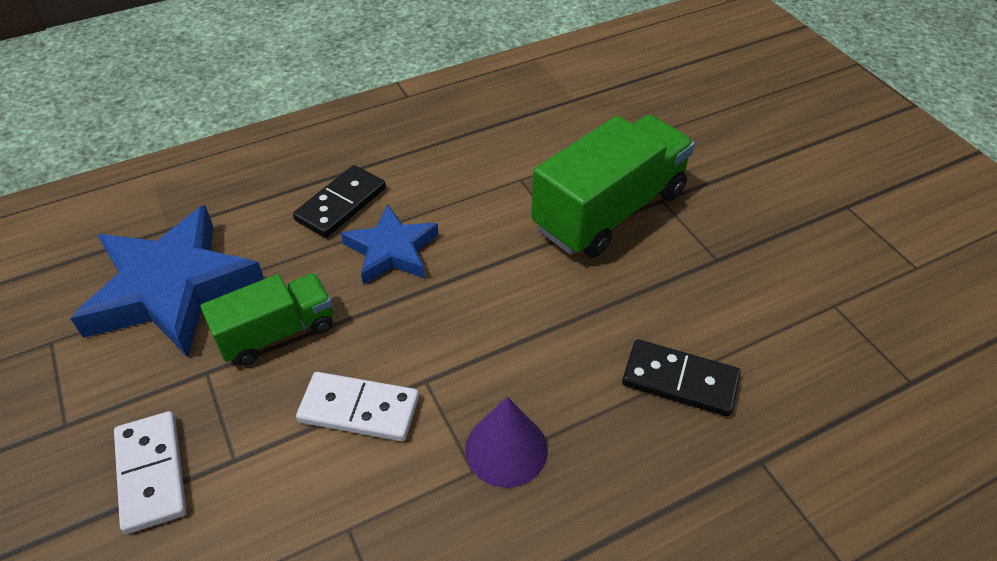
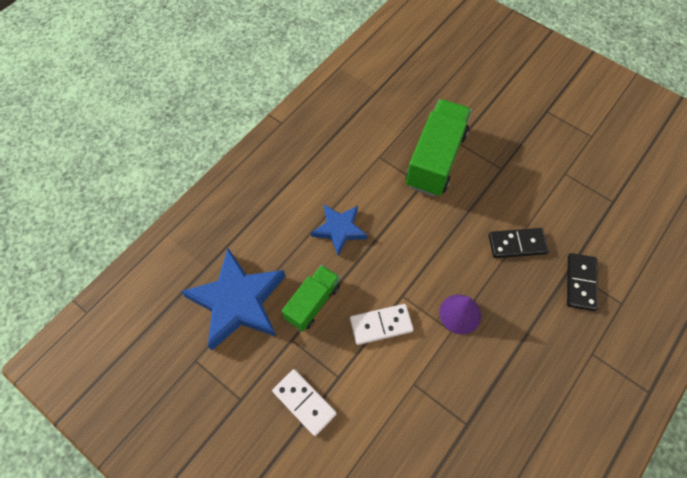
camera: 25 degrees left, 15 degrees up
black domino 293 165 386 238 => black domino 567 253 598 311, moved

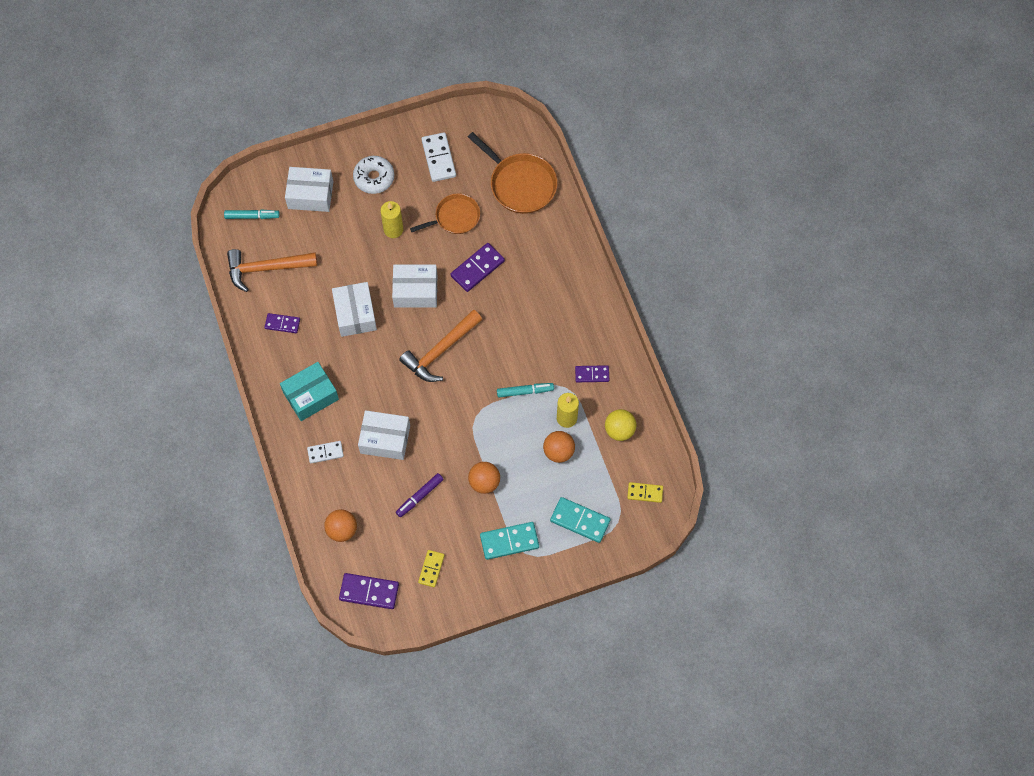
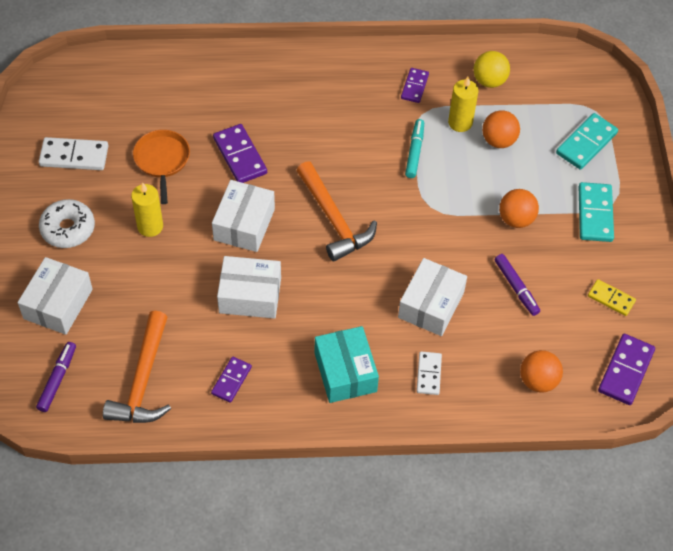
camera: 75 degrees left, 10 degrees down
bright orange skillet 468 132 557 214 => nothing
turquoise felt pen 224 209 280 219 => purple felt pen 36 342 76 412
yellow domino 627 482 663 503 => nothing

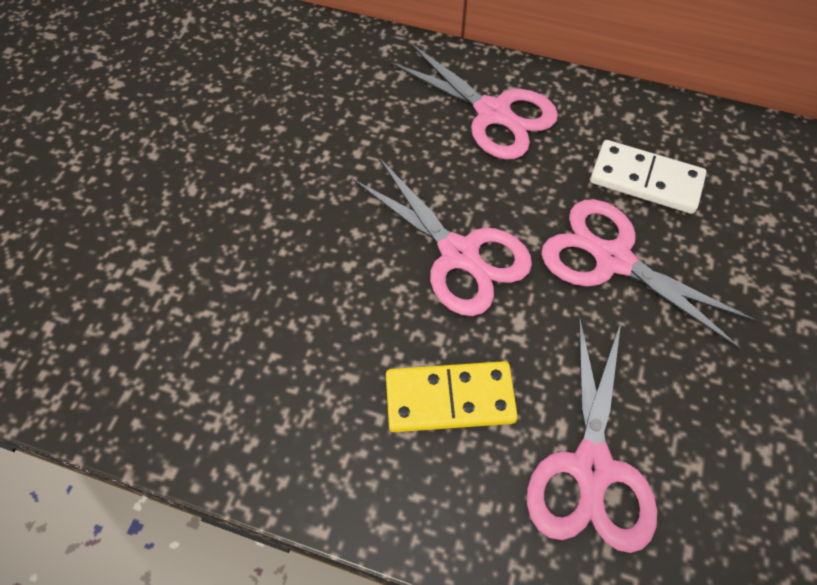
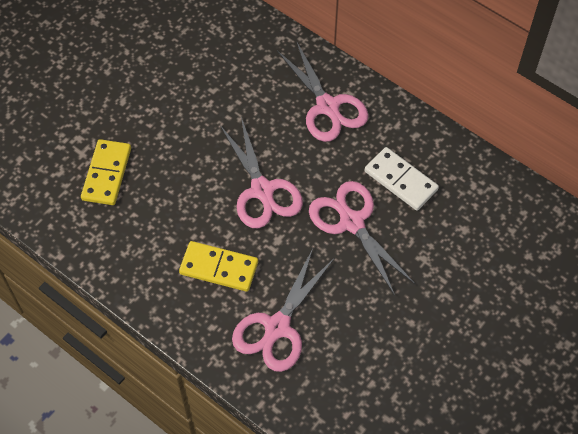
camera: 20 degrees right, 0 degrees up
nothing => yellow domino 81 139 131 205

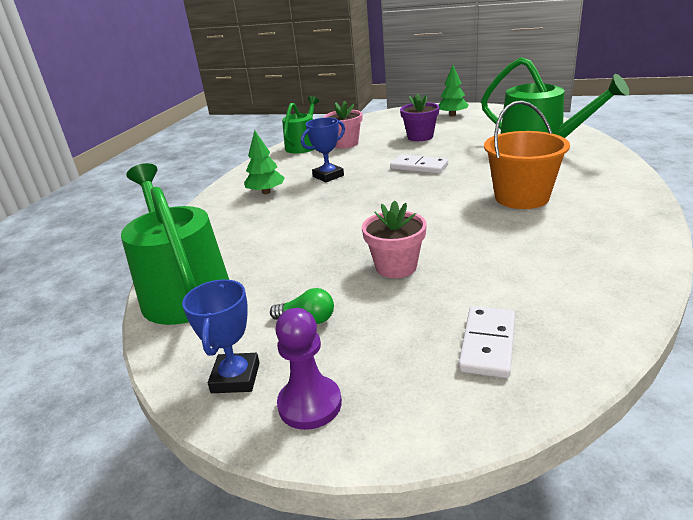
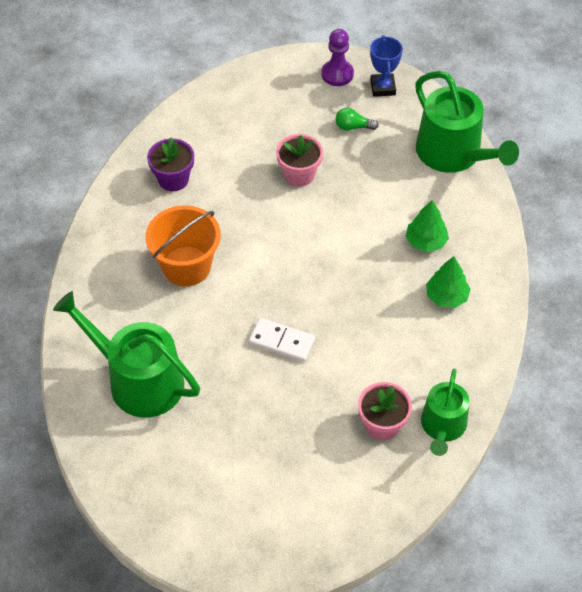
camera: 170 degrees right, 25 degrees up
emerald fir tree 438 65 469 116 => emerald fir tree 406 200 449 252, moved
purple flower pot 400 93 440 141 => purple flower pot 147 138 194 191, moved
blue award cup 301 117 345 182 => nothing
pure white domino 459 306 515 378 => nothing

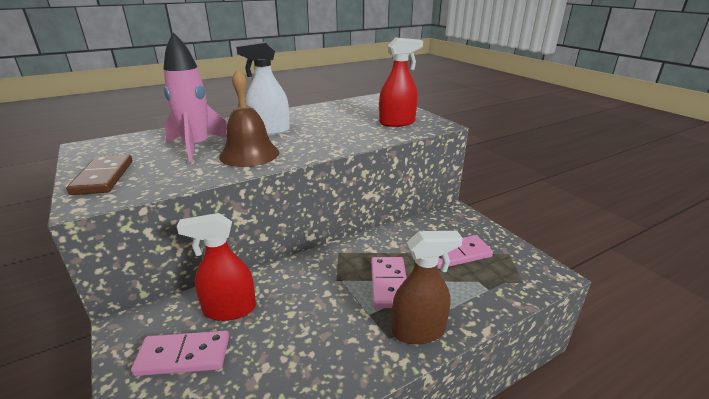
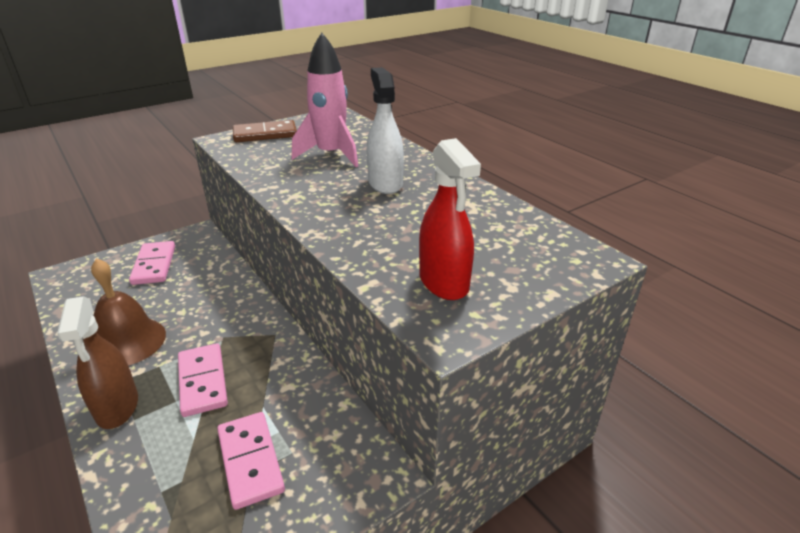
camera: 85 degrees right, 5 degrees up
dark brown school bell 219 69 279 167 => dark brown school bell 91 258 166 366, moved
red spray cleaner 177 213 256 321 => nothing
rosy domino 371 257 407 308 => rosy domino 178 343 228 417, 75 degrees clockwise

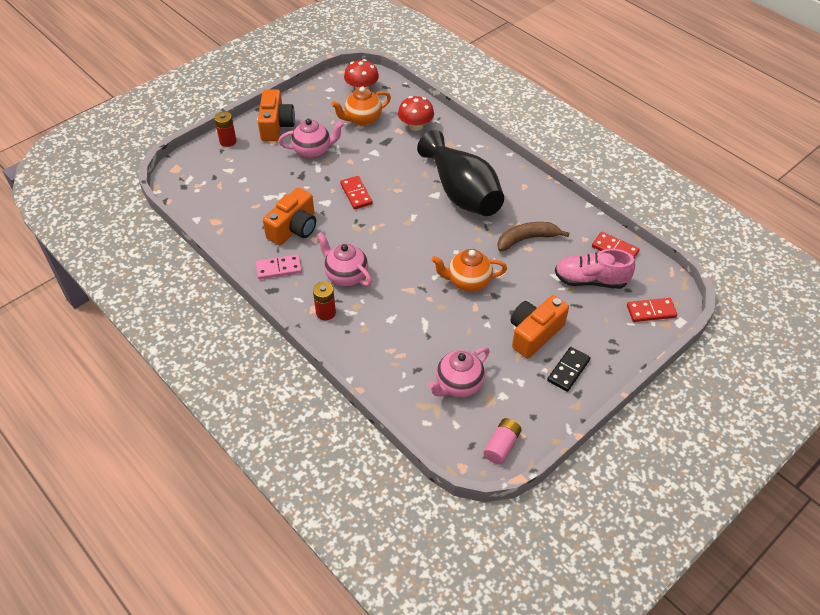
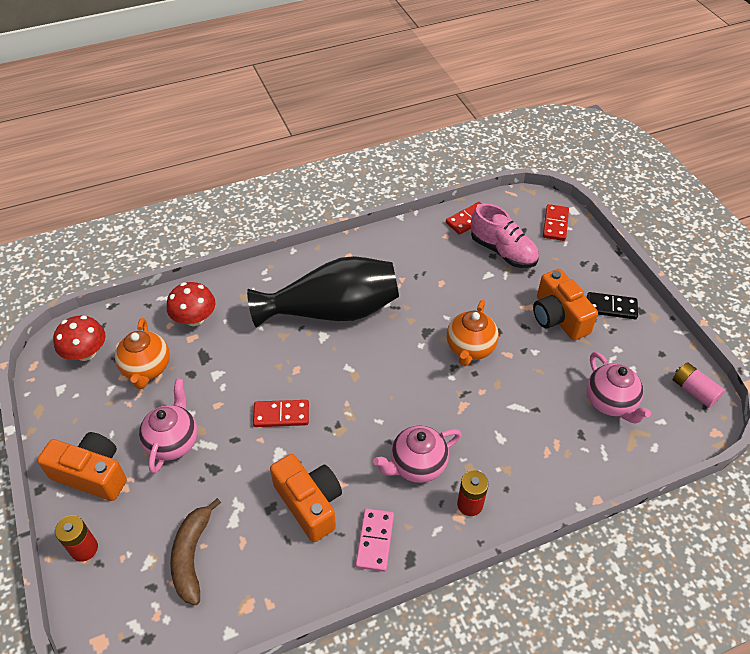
camera: 70 degrees left, 0 degrees up
dark brown banana fruit 497 222 569 252 => dark brown banana fruit 170 498 221 605, moved
rosy shoe 555 249 635 289 => rosy shoe 471 203 539 268, 75 degrees counterclockwise
black domino 547 347 591 392 => black domino 587 292 638 319, 45 degrees counterclockwise

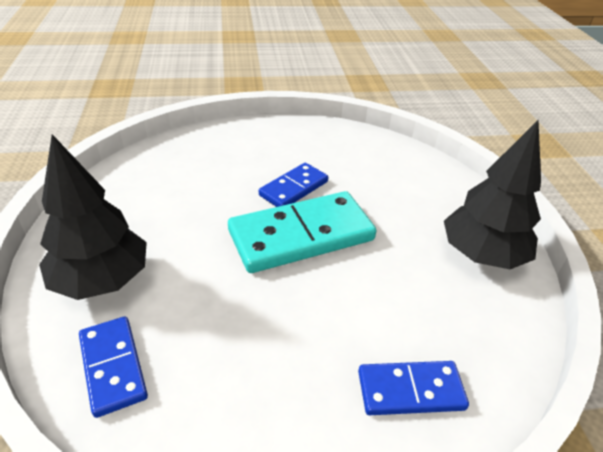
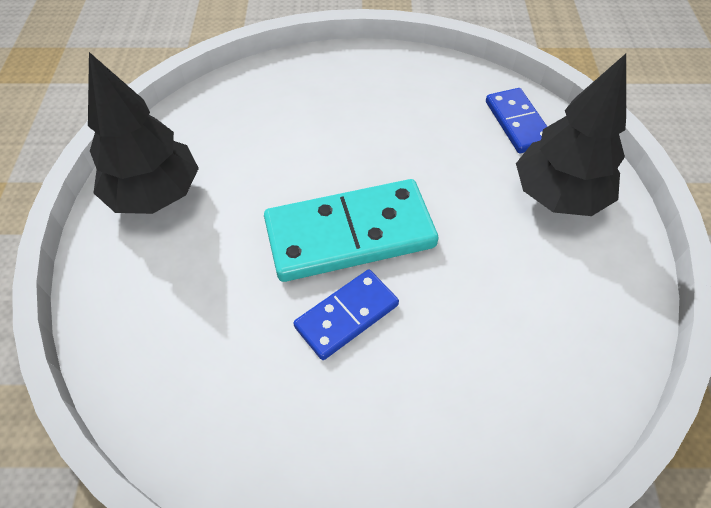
camera: 170 degrees left, 15 degrees up
blue domino 358 361 469 415 => nothing

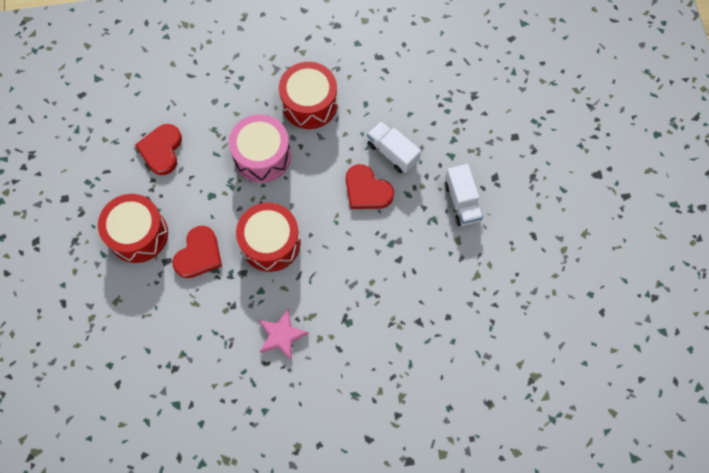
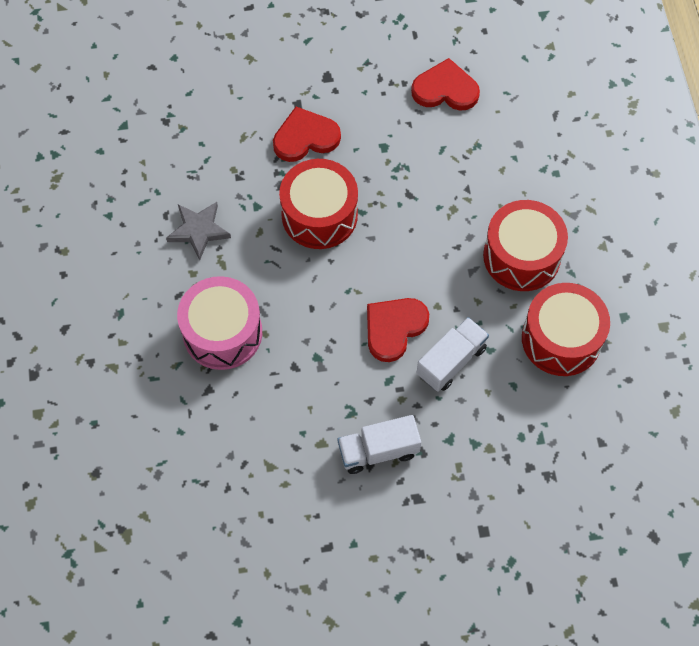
camera: 90 degrees right, 5 degrees down
rosy drum 229 114 291 183 => rosy drum 177 276 262 370, moved
red drum 98 194 168 263 => red drum 522 283 610 376, moved
red heart shape 172 226 222 278 => red heart shape 273 107 341 162, 135 degrees clockwise
rosy star shape 259 308 309 360 => grey star shape 166 202 231 260

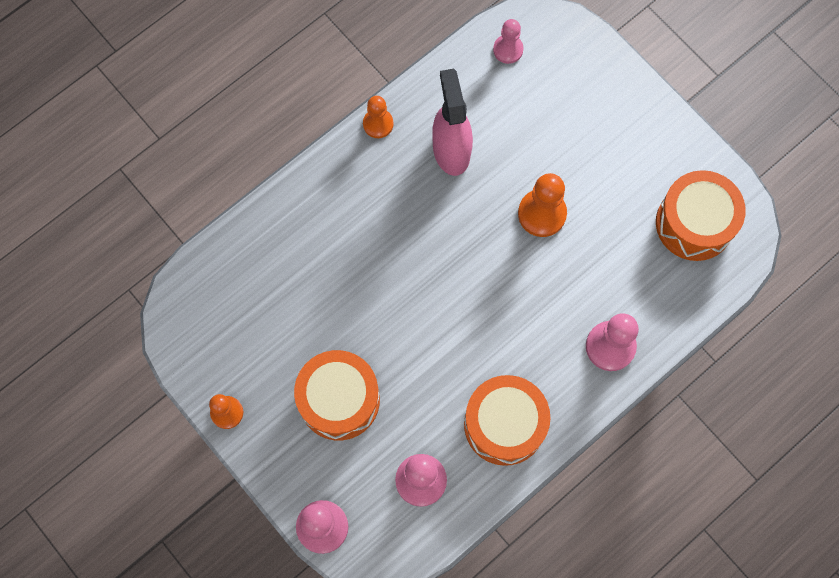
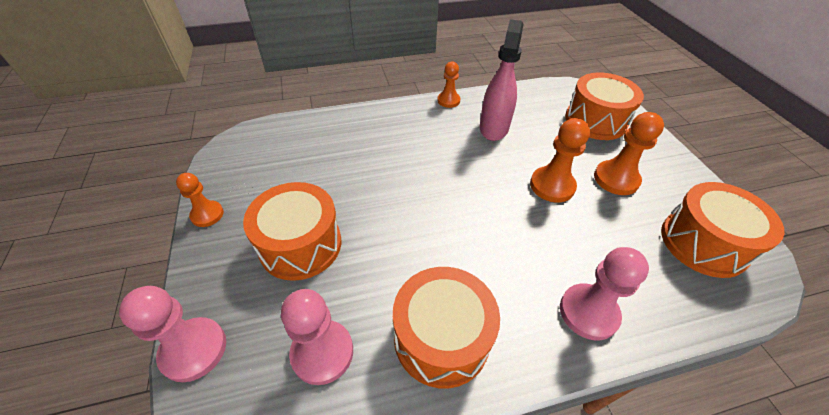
camera: 25 degrees right, 25 degrees down
rosy game pawn 493 19 524 64 => nothing
nothing => bright orange drum 565 72 644 140
nothing => bright orange game pawn 594 112 664 195

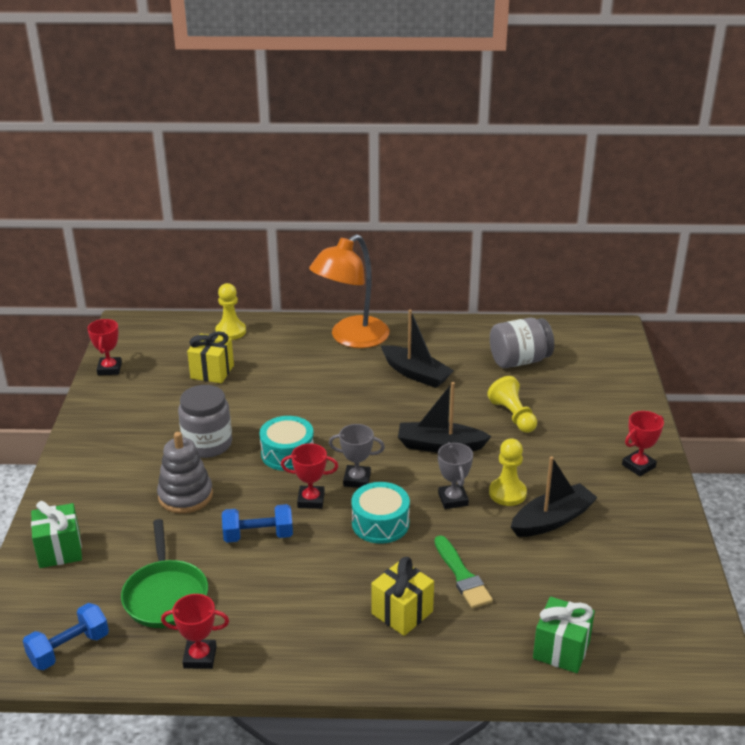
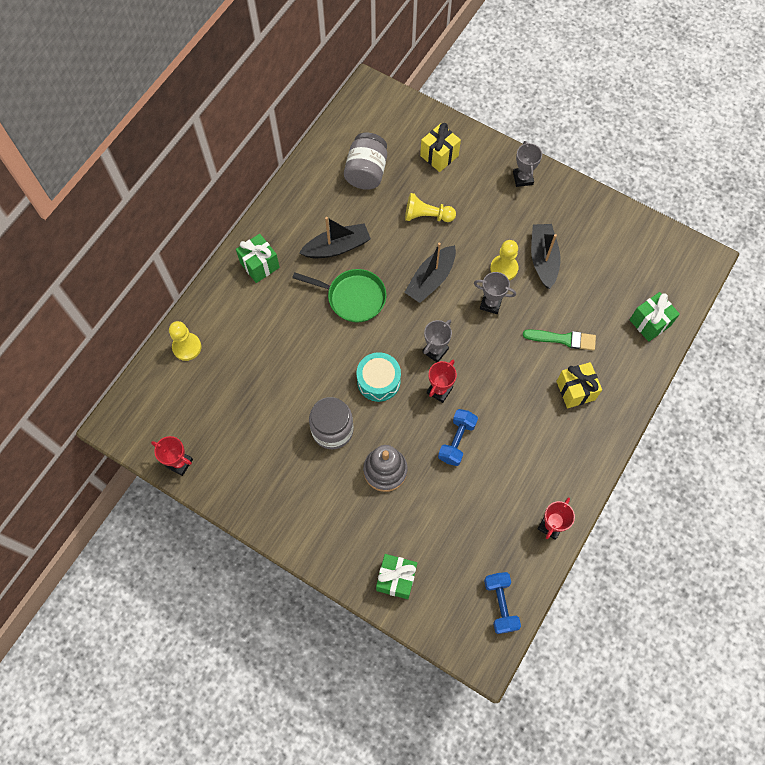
camera: 60 degrees left, 35 degrees up
bright orange reading lamp 309 234 390 348 => emerald wrapped gift 236 234 280 283
yellow wrapped gift 187 331 234 383 => yellow wrapped gift 420 123 461 172, moved
red award cup 622 411 664 476 => grey award cup 513 141 542 187
turquoise drum 351 482 410 544 => nothing
emerald skillet 121 519 208 628 => emerald skillet 292 269 387 322, moved

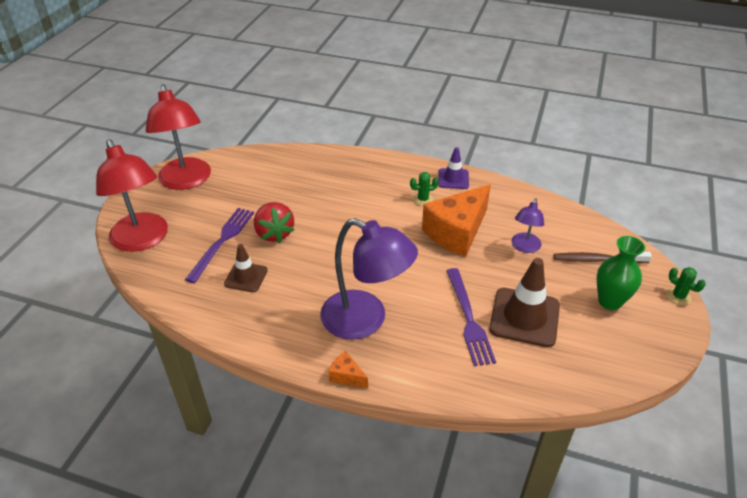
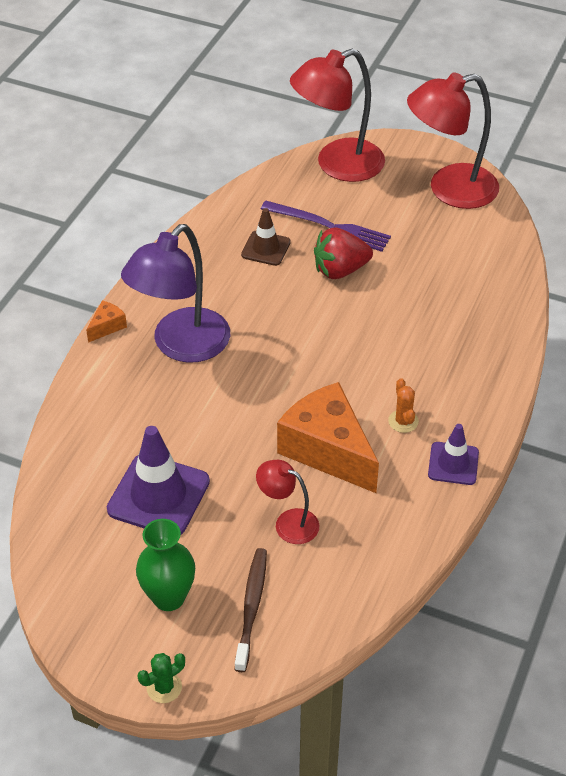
camera: 95 degrees right, 5 degrees up
emerald prickly plant 410 172 439 206 => bright orange prickly plant 388 378 419 433
purple reading lamp 511 198 544 253 => red reading lamp 256 460 319 544
dark brown safety cone 489 258 560 347 => purple safety cone 107 426 210 535
purple fork 446 268 496 366 => nothing

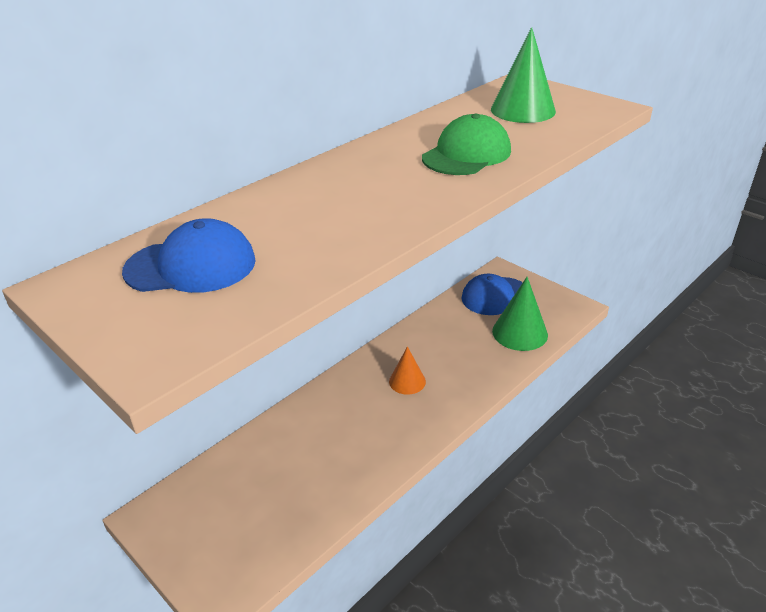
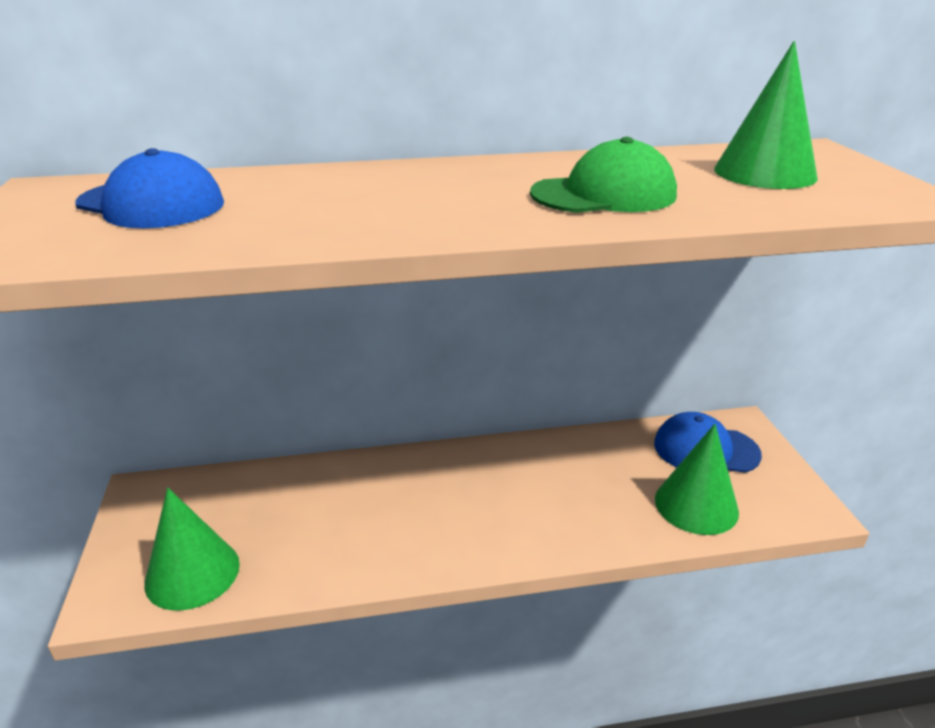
camera: 35 degrees right, 5 degrees down
bright orange solid cone 389 346 426 395 => nothing
nothing => emerald solid cone 144 488 240 611

